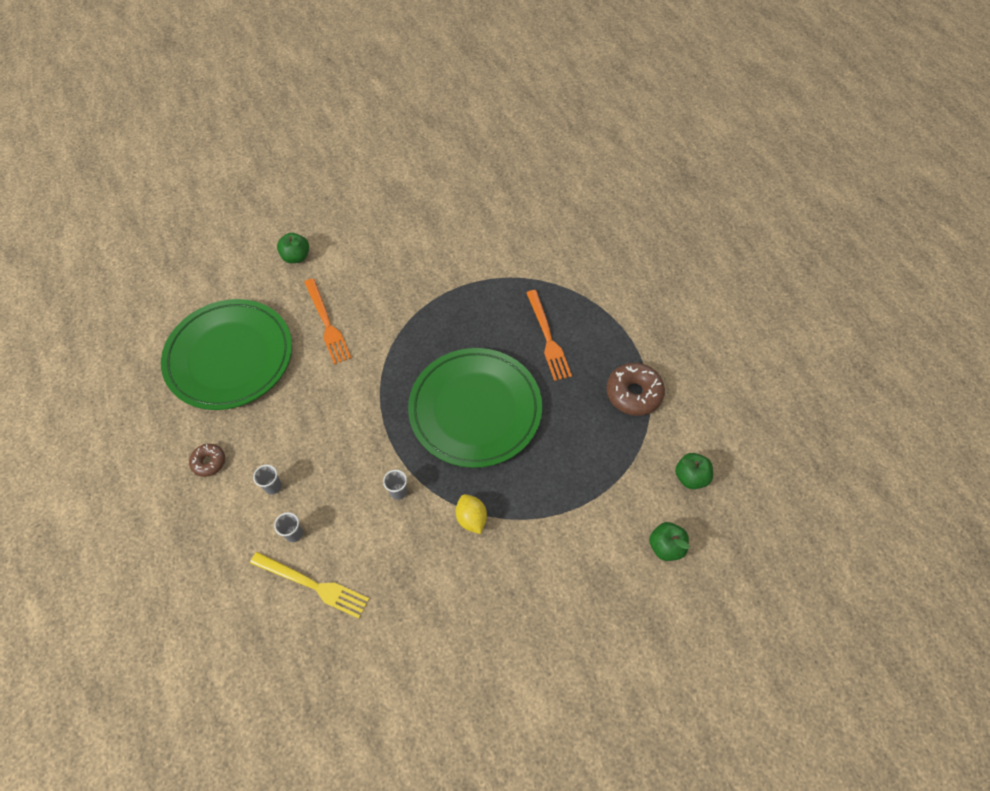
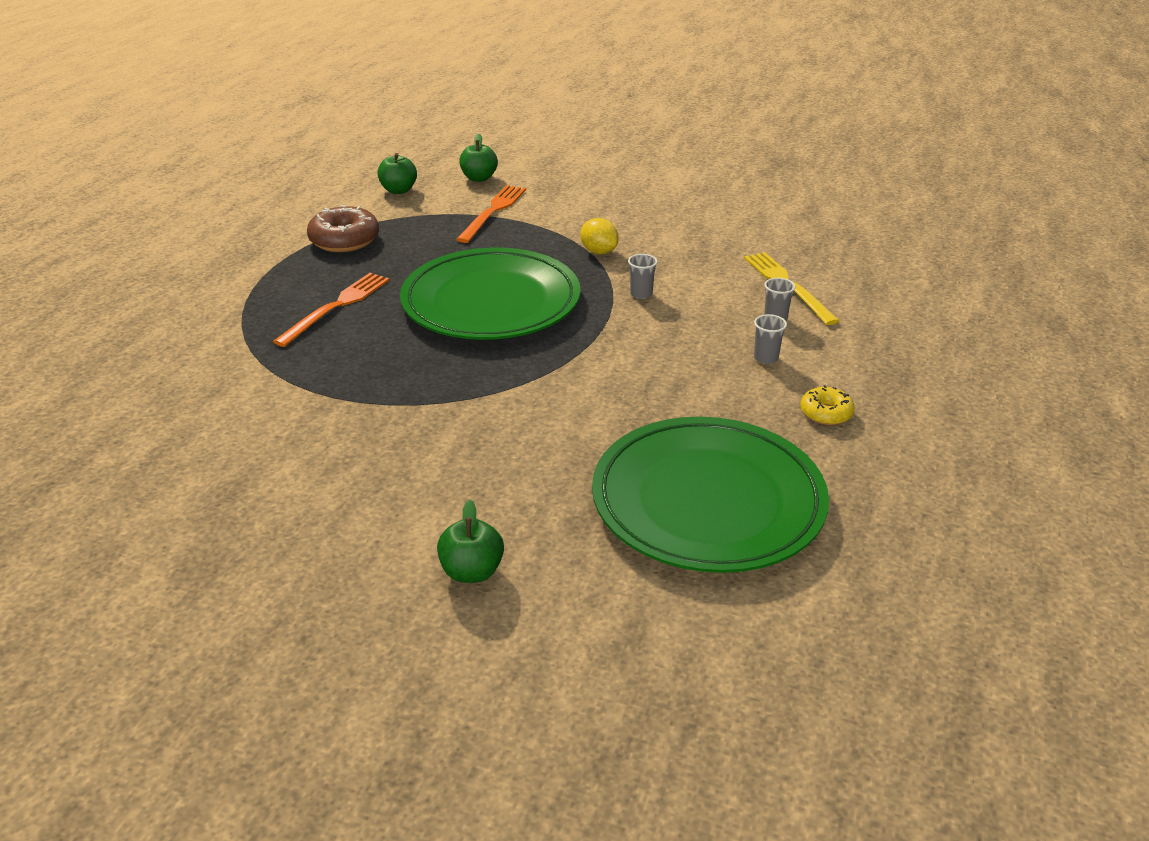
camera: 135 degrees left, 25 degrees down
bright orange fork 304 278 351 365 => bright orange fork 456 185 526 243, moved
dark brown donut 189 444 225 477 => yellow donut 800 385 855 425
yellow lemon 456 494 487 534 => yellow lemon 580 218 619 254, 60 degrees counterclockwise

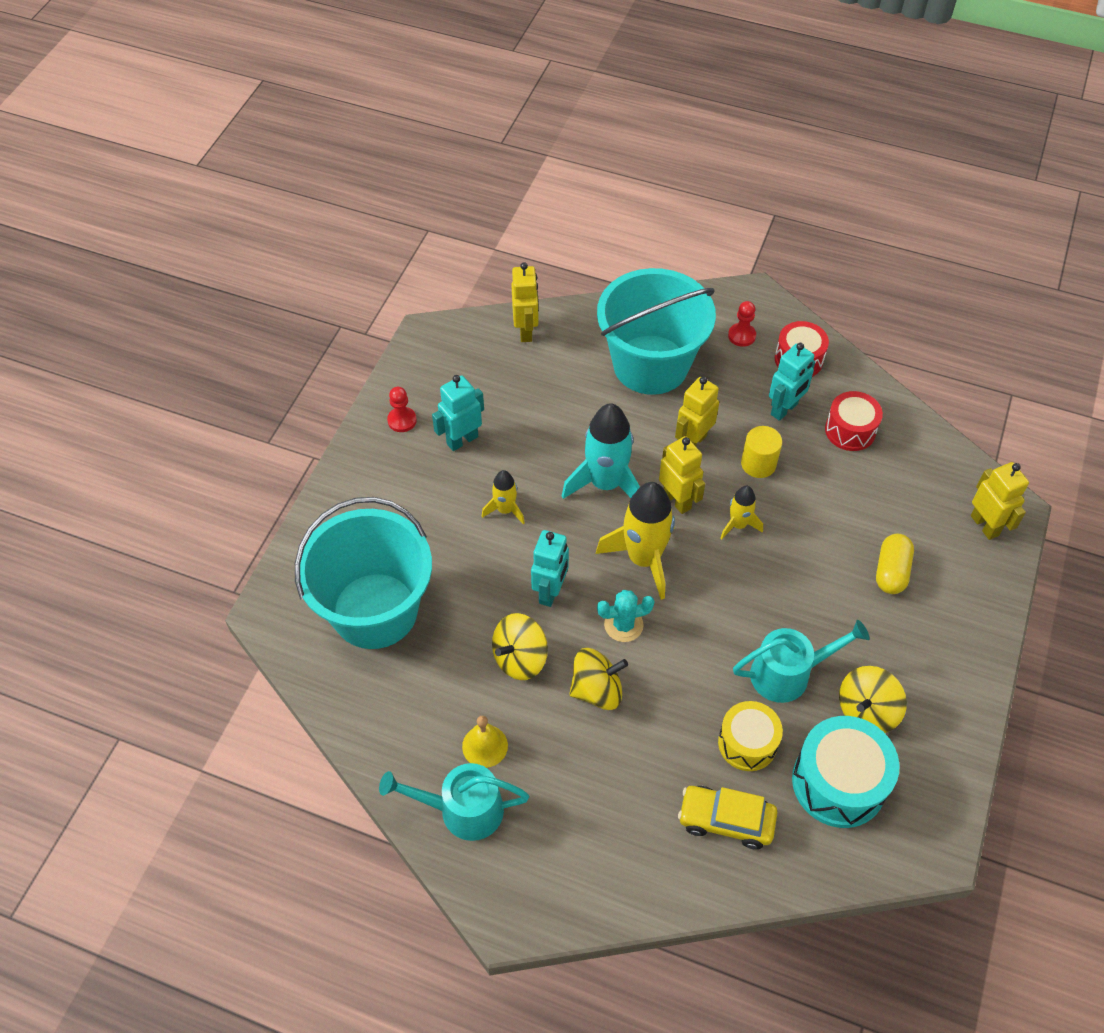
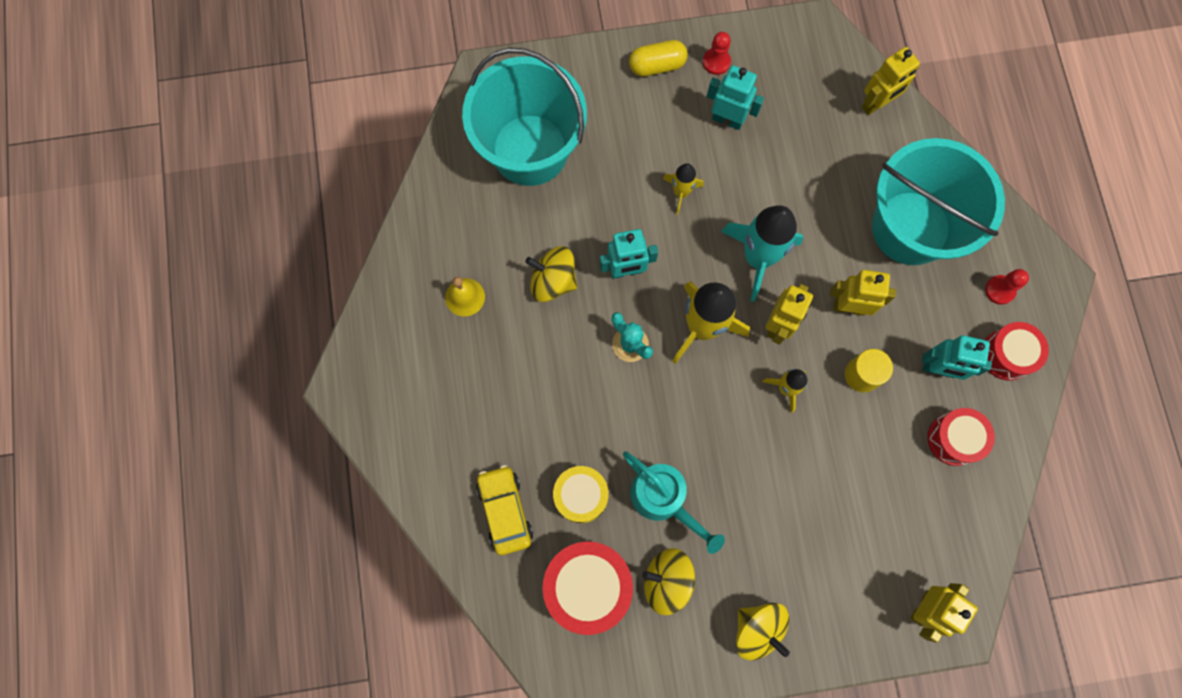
camera: 60 degrees right, 20 degrees up
yellow capsule 876 534 914 594 => yellow capsule 629 40 688 77, moved
yellow toy top 569 648 628 710 => yellow toy top 736 603 790 661, moved
turquoise drum 792 716 900 828 => red drum 543 541 633 635
turquoise sprinkling can 379 763 529 841 => nothing

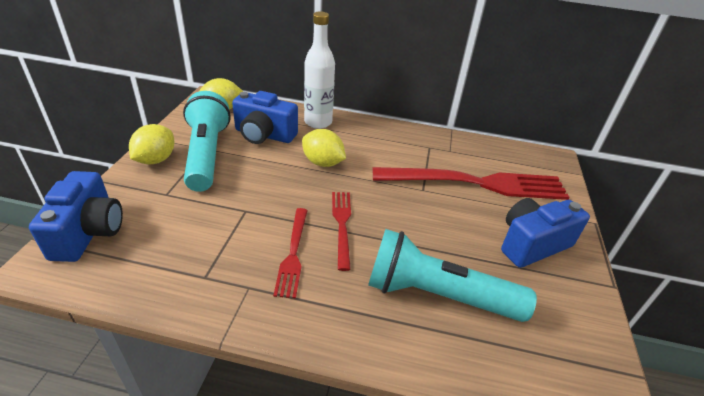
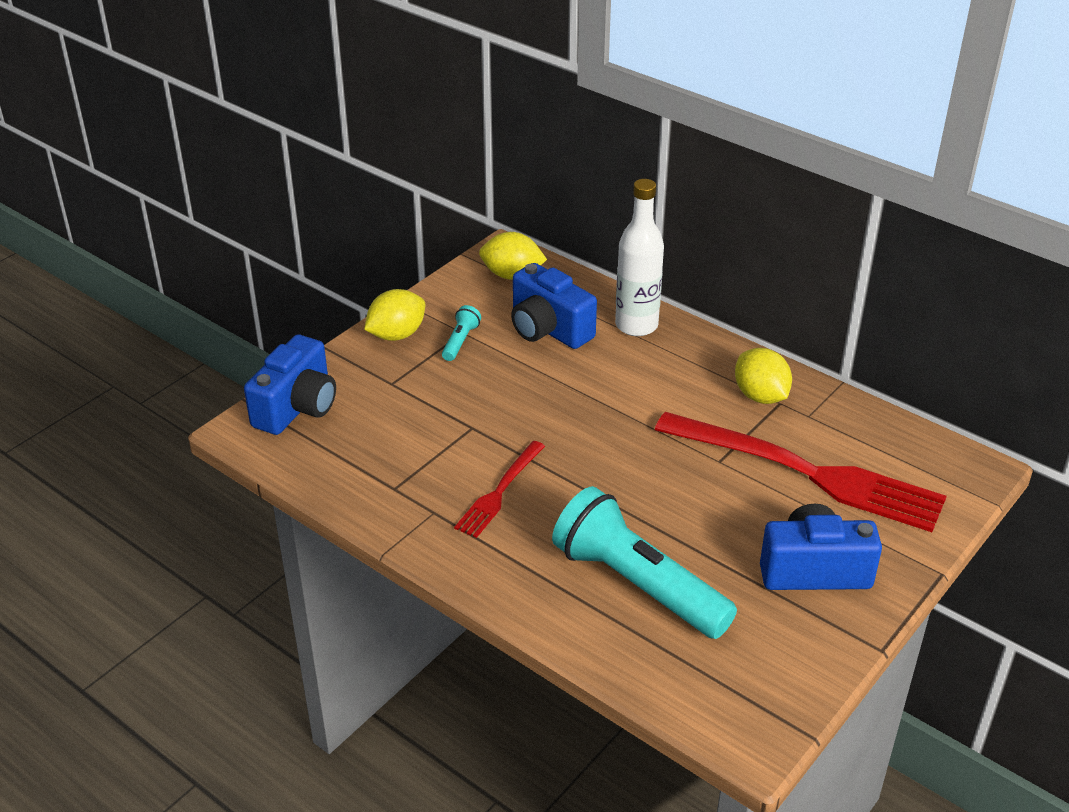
camera: 30 degrees right, 0 degrees up
turquoise torch 183 91 231 192 => turquoise torch 442 305 481 361, x0.41
yellow lemon 302 129 346 167 => yellow lemon 735 348 792 404, moved
red fork 332 192 351 271 => nothing

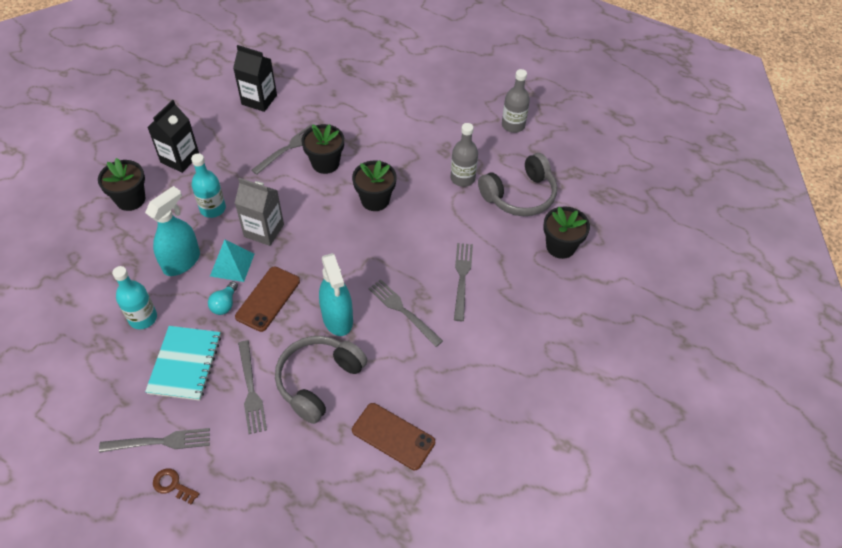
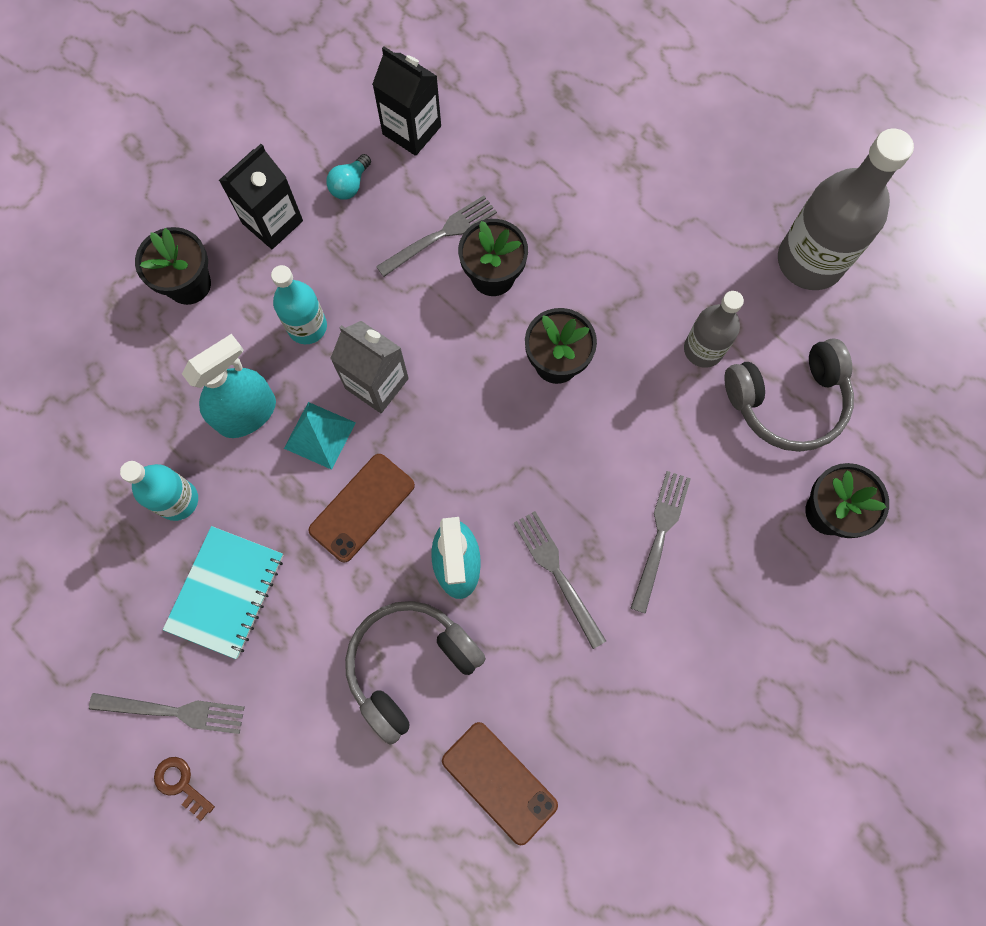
camera: 15 degrees right, 20 degrees up
grey bottle 502 69 530 133 => grey bottle 778 128 914 290, x1.73
turquoise lightbulb 208 281 238 315 => turquoise lightbulb 326 154 371 200, moved
grey fork 238 340 267 434 => nothing

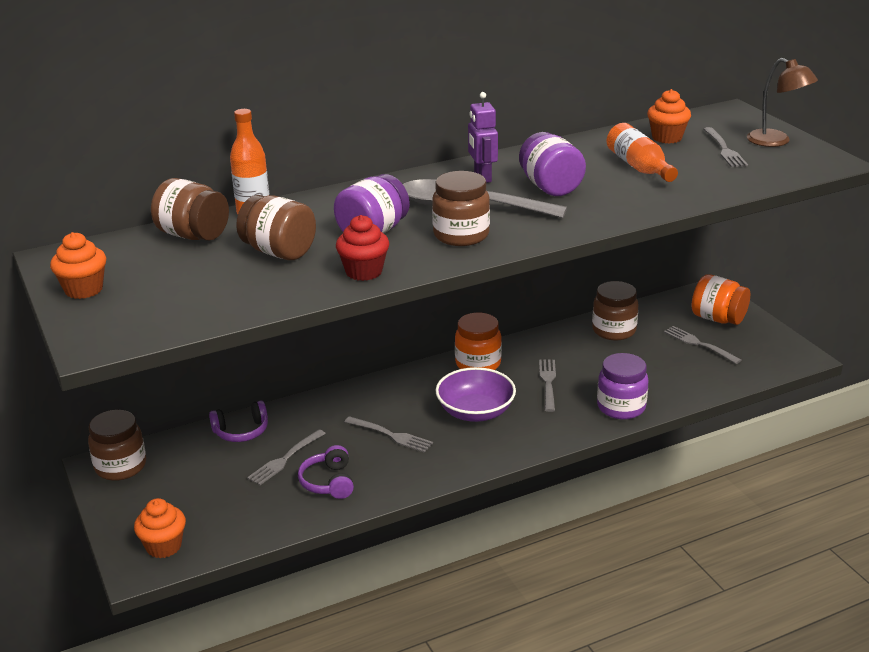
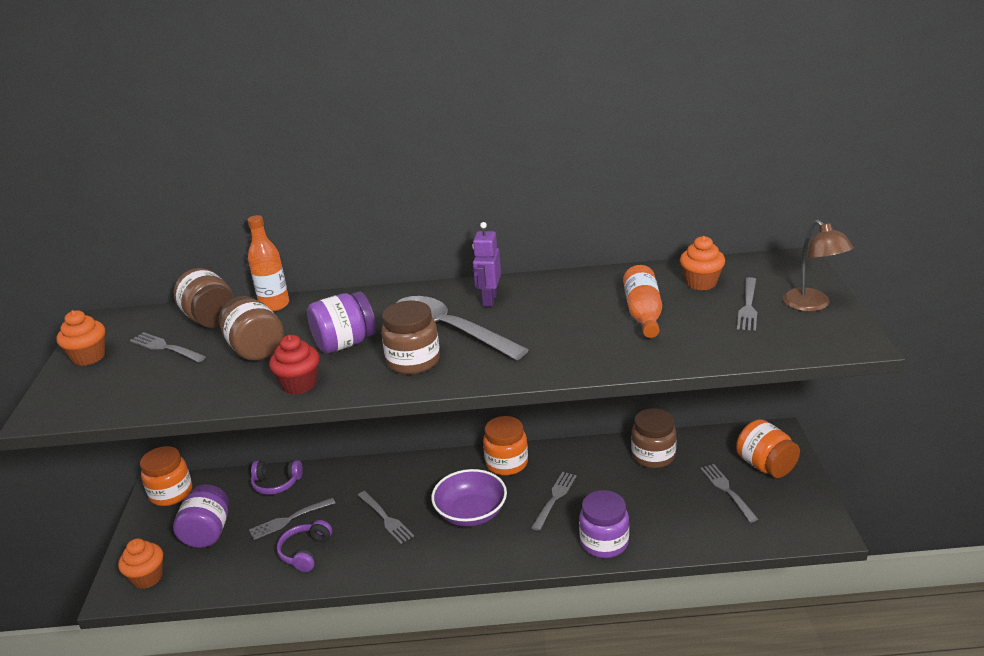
camera: 25 degrees right, 0 degrees up
purple jar 519 132 586 196 => purple jar 173 484 229 548, moved
dark brown jar 88 410 146 481 => bright orange jar 140 446 192 506
nothing => grey fork 130 332 206 362

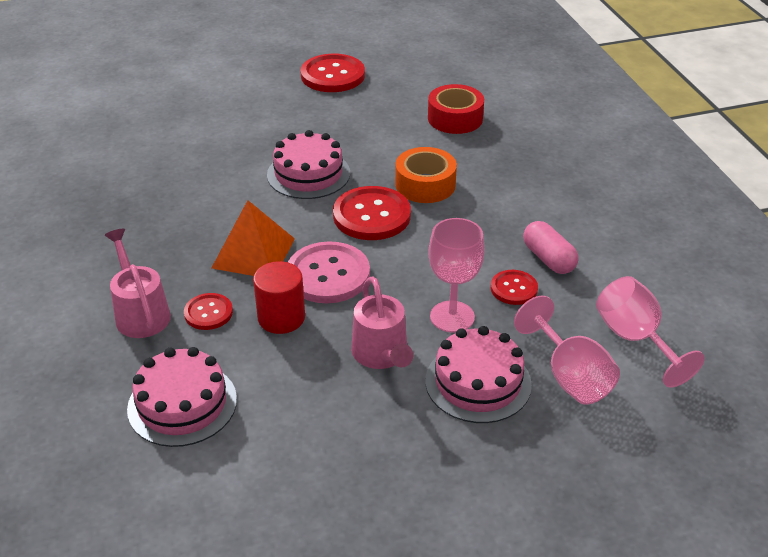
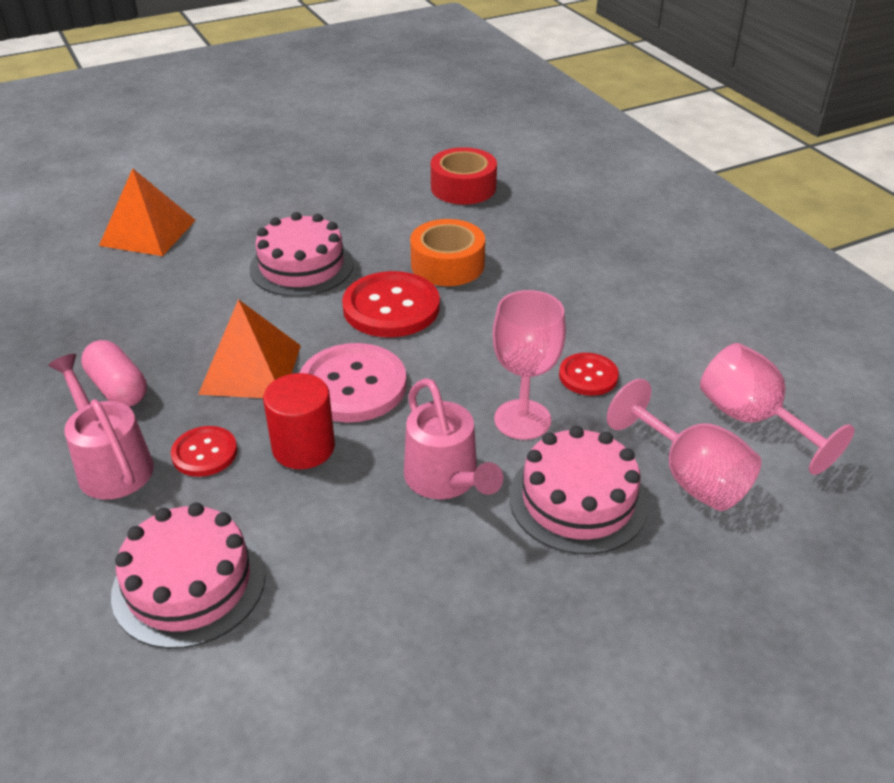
camera: 10 degrees left, 0 degrees up
red button 300 54 365 92 => nothing
rosy capsule 523 221 579 274 => rosy capsule 81 340 147 407, moved
nothing => bright orange solid pyramid 99 168 196 256

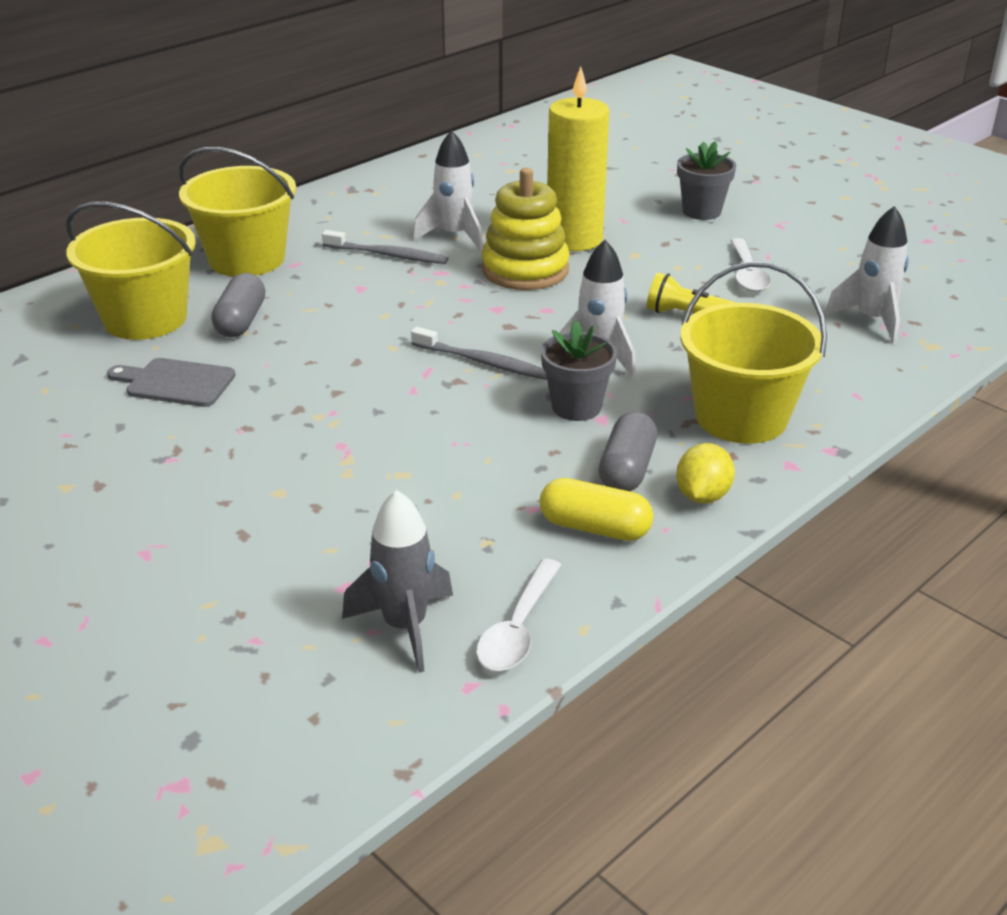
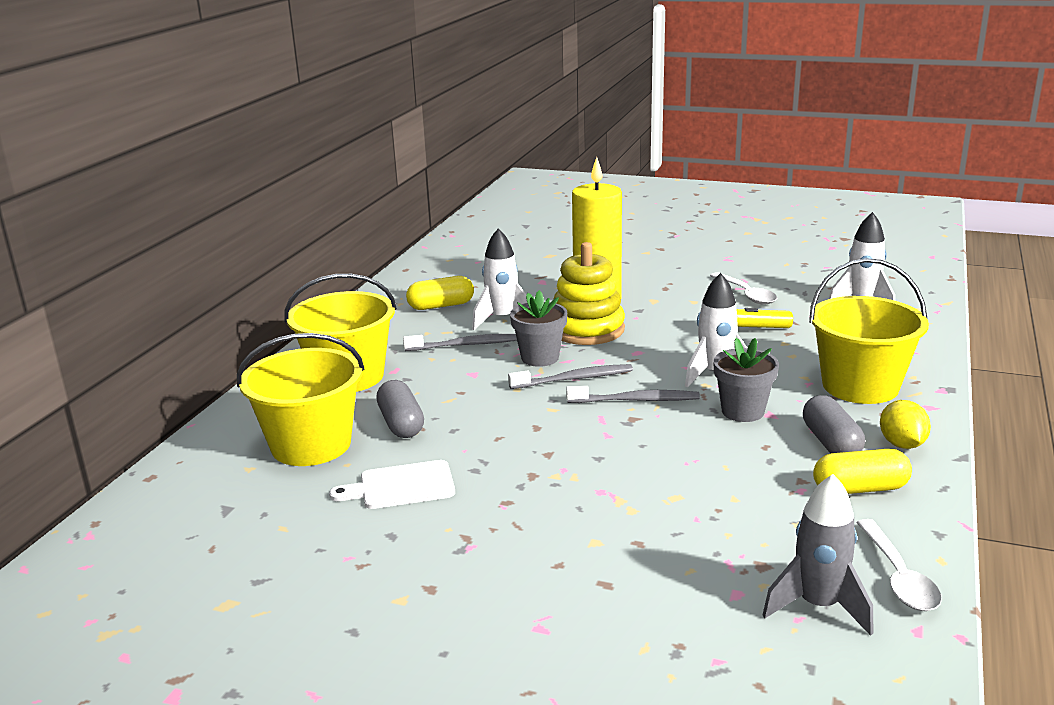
camera: 25 degrees left, 10 degrees down
grey flower pot 677 141 736 220 => grey flower pot 510 290 567 367, moved
grey cutting board 107 358 236 407 => pure white cutting board 329 460 455 509
nothing => yellow capsule 406 276 474 310
nothing => grey tooth brush 508 364 633 389

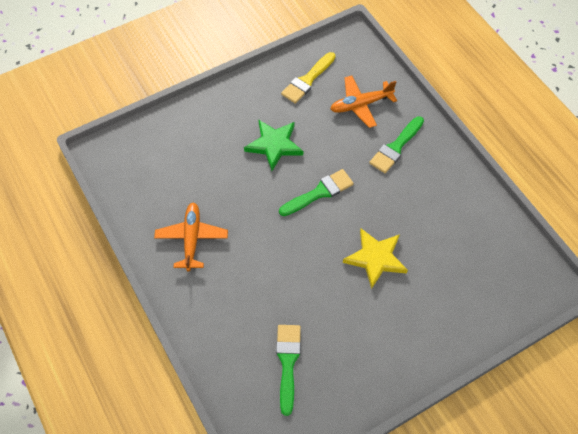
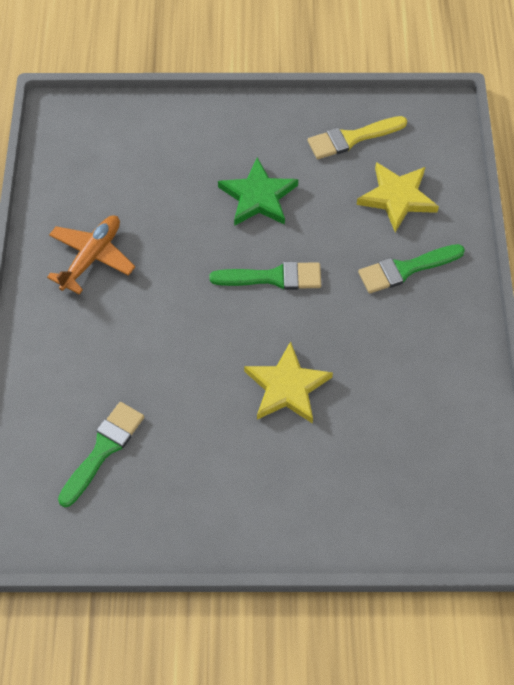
camera: 30 degrees right, 0 degrees up
bright orange aeroplane 330 76 397 128 => yellow star shape 357 162 439 232

